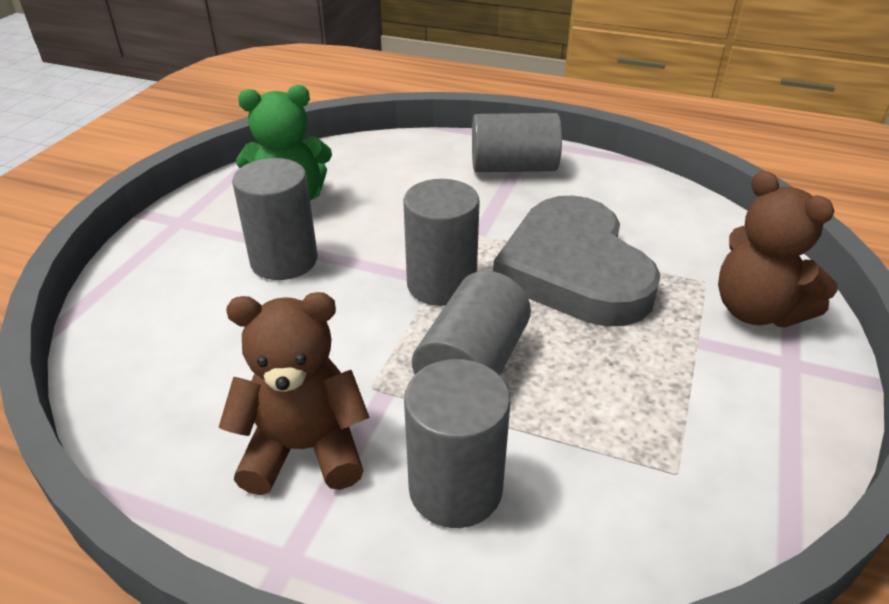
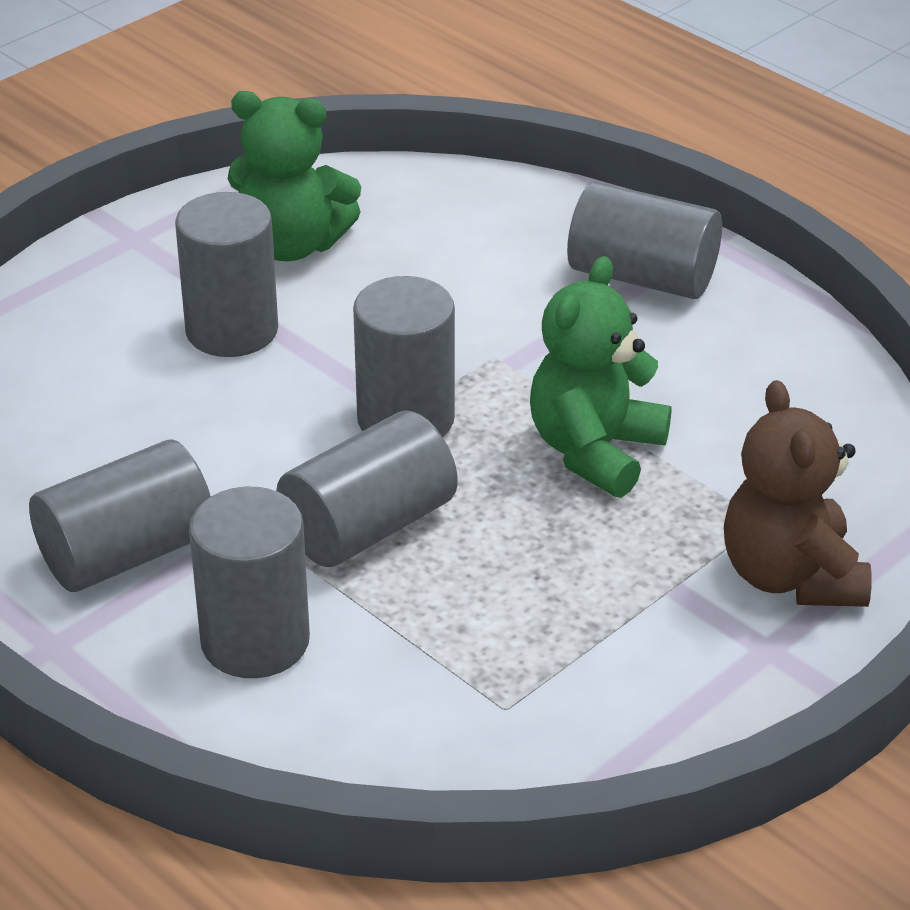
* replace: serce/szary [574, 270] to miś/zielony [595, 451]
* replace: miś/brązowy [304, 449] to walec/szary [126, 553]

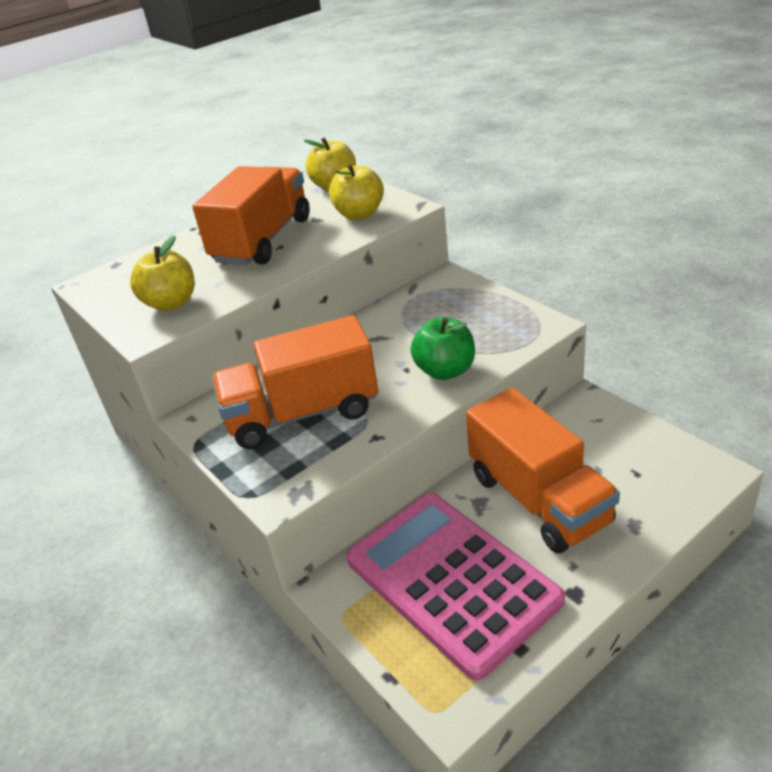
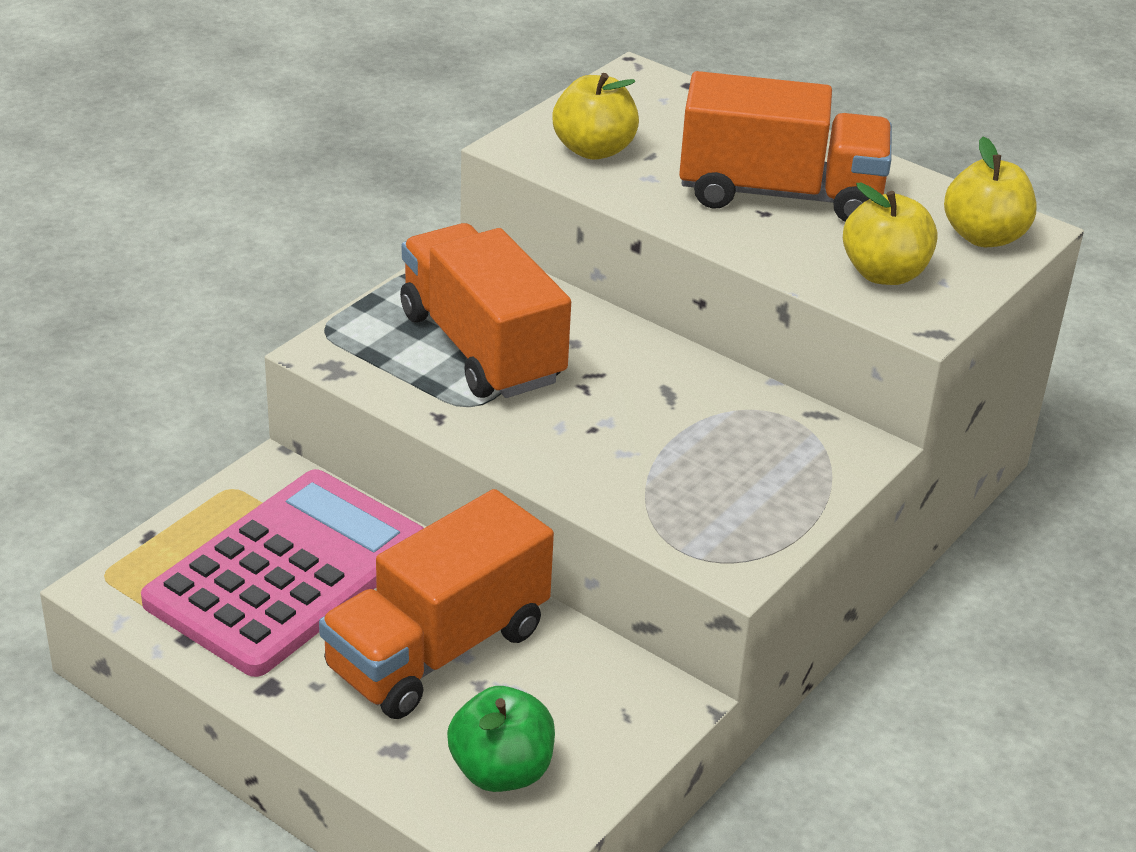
* move: jabłko/zielony [445, 371] to [501, 771]

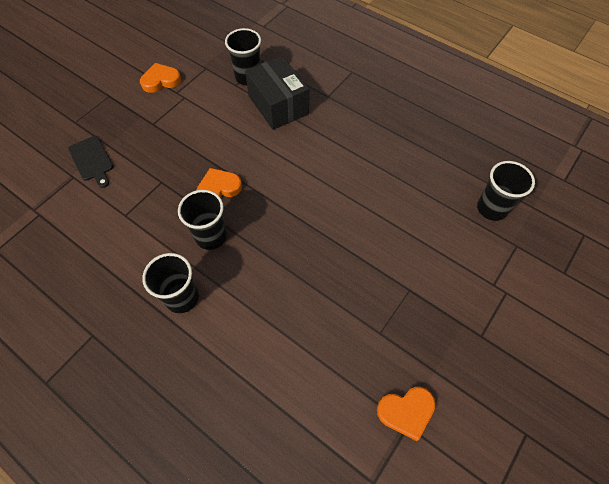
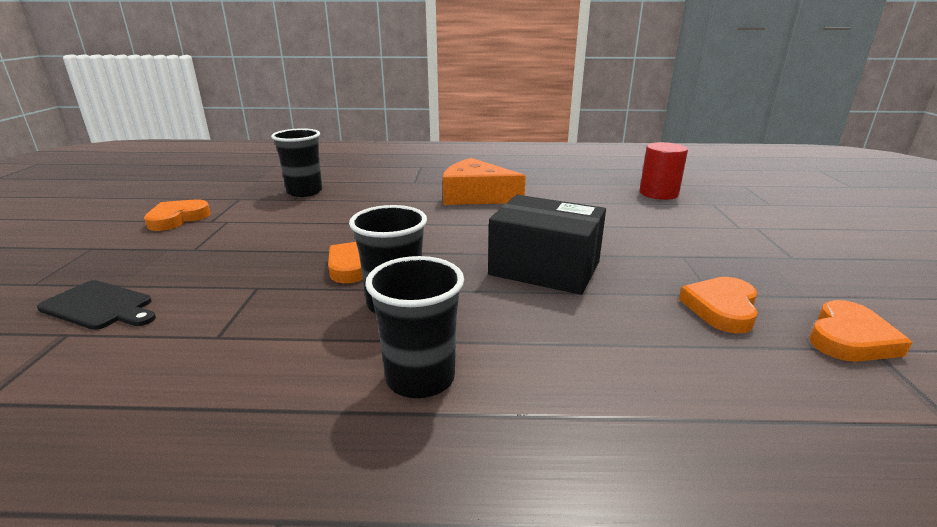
* move: pudełko/czarny [278, 105] to [544, 268]
* replace: szklanka/czarny [491, 208] to walec/czerwony [658, 193]
* insert: ser/pomarańczowy [476, 196]
* insert: serce/pomarańczowy [721, 308]

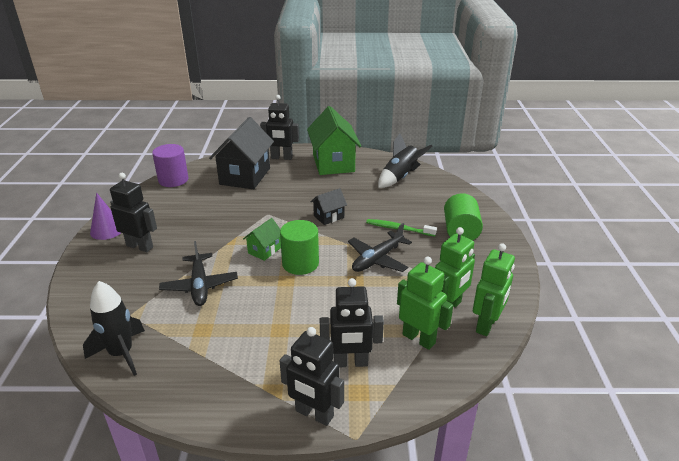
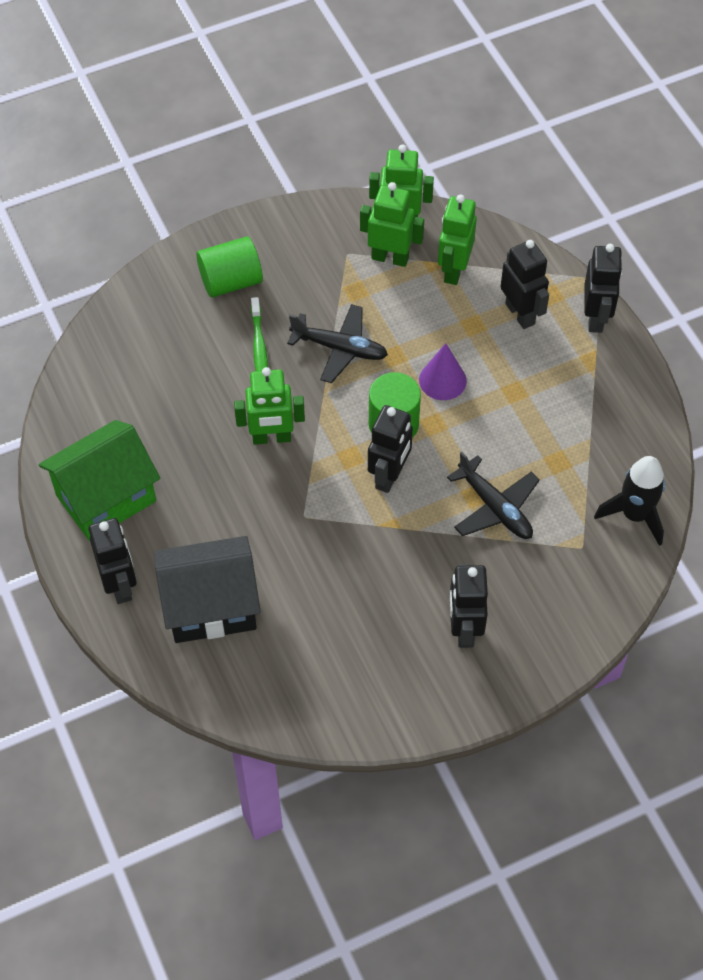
* delete: rakieta/czarny [400, 177]
* delete: walec/fioletowy [173, 180]
* replace: domek/czarny [329, 217] to robot/zielony [271, 438]
* move: stożek/fioletowy [107, 230] to [442, 380]
* replace: domek/zielony [264, 250] to robot/czarny [389, 476]
* rotate: samolot/czarny [200, 286] = [495, 507] 90 degrees clockwise

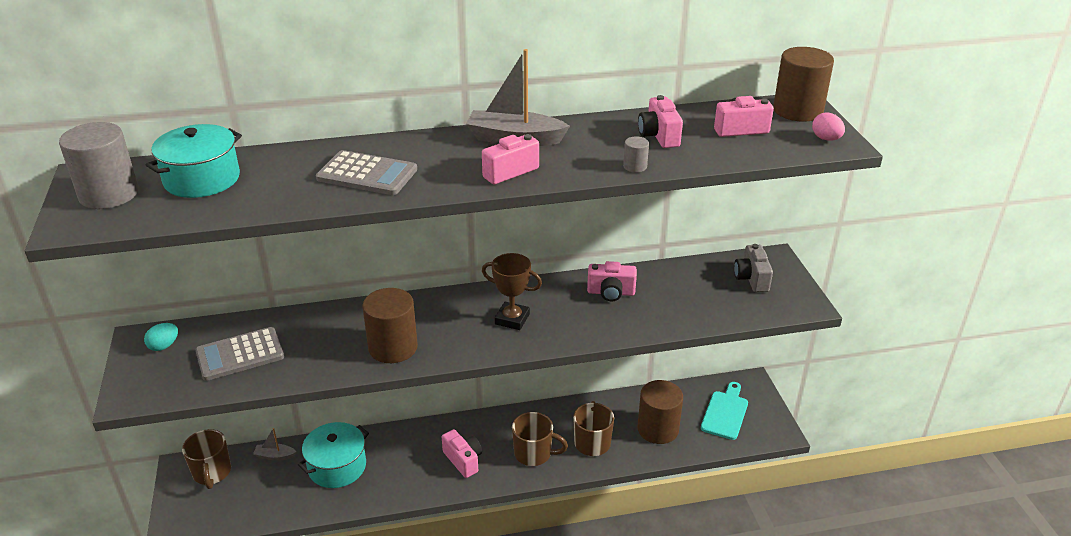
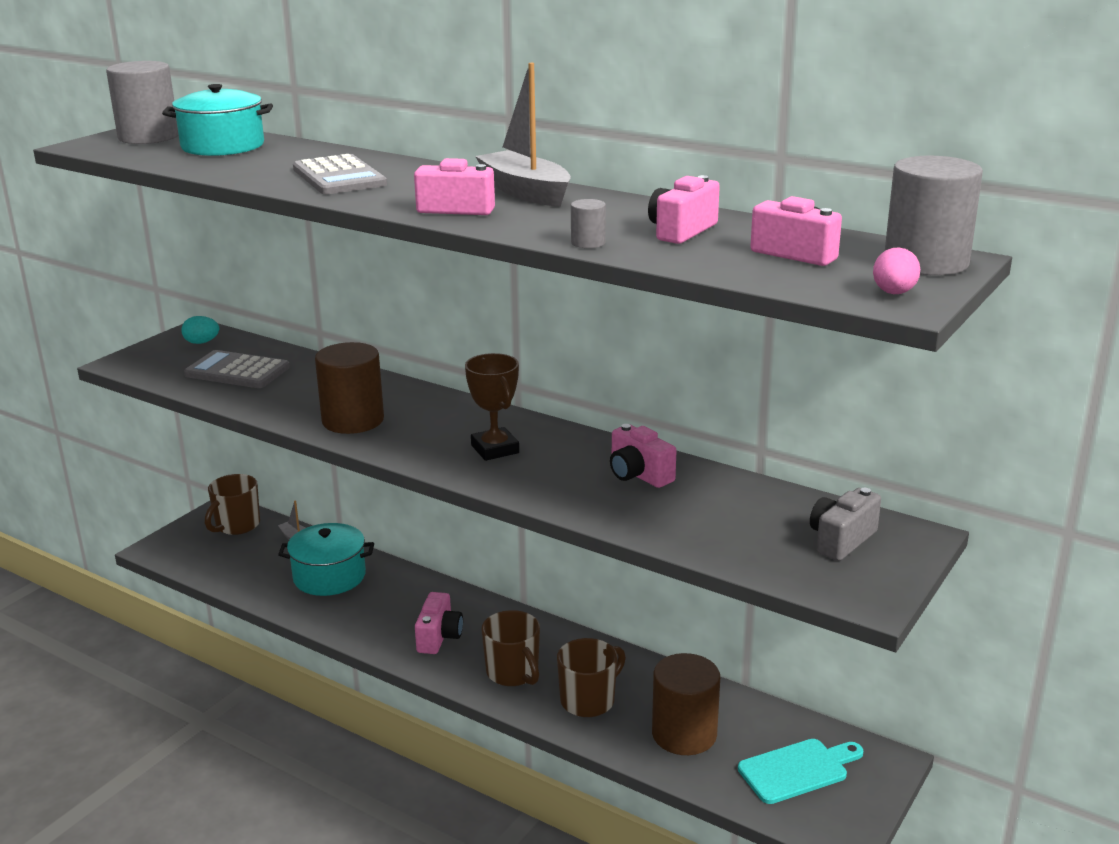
* recolor: walec/brązowy [798, 110] to walec/szary [926, 262]

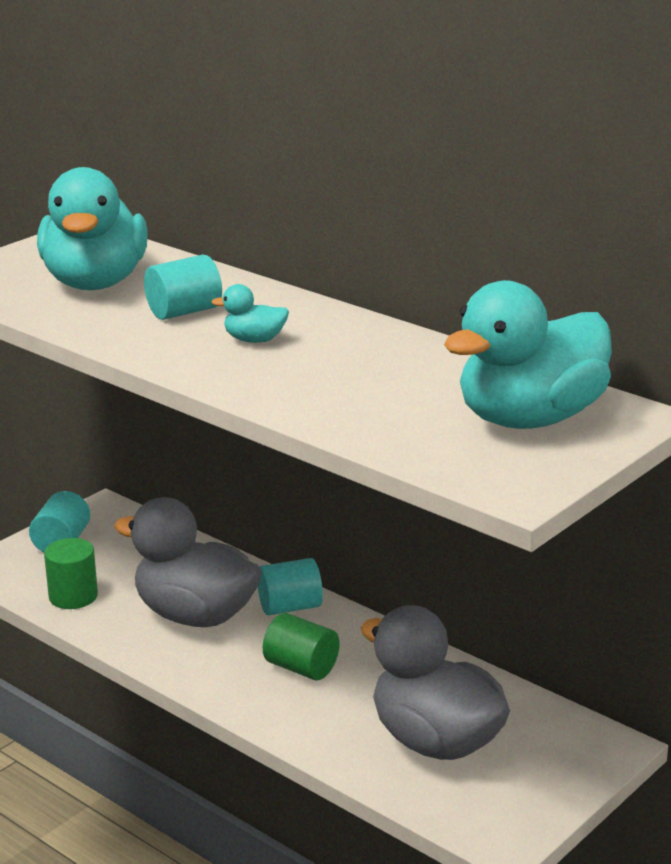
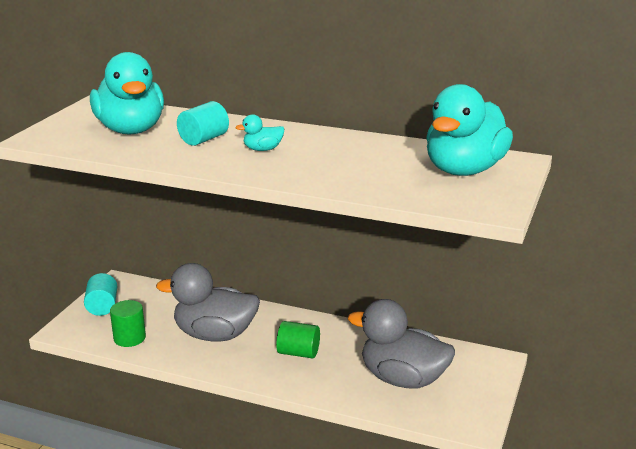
* delete: walec/turkusowy [290, 607]

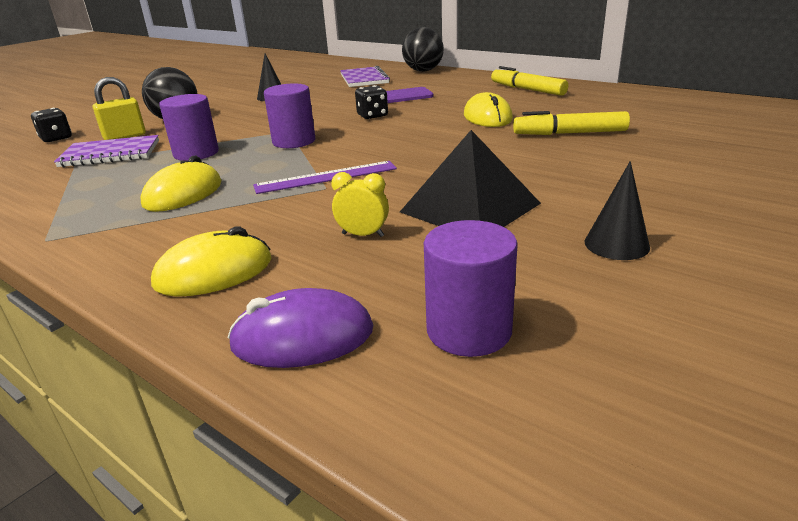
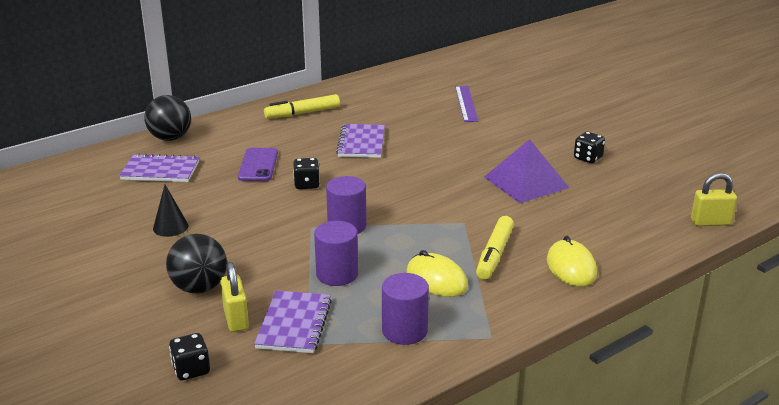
* replace: myszka/żółty [487, 117] to zeszyt/fioletowy [361, 143]
* move: flamaster/żółty [569, 133] to [494, 254]
* recolor: piramida/czarny [469, 207] to piramida/fioletowy [526, 182]
* move: linijka/fioletowy [326, 177] to [466, 103]
* replace: stożek/czarny [616, 244] to kostka do gry/czarny [588, 158]
* delete: budzik/żółty [363, 235]
* move: walec/fioletowy [469, 330] to [404, 331]
* delete: myszka/fioletowy [302, 337]
* insert: kłódka/żółty [710, 222]

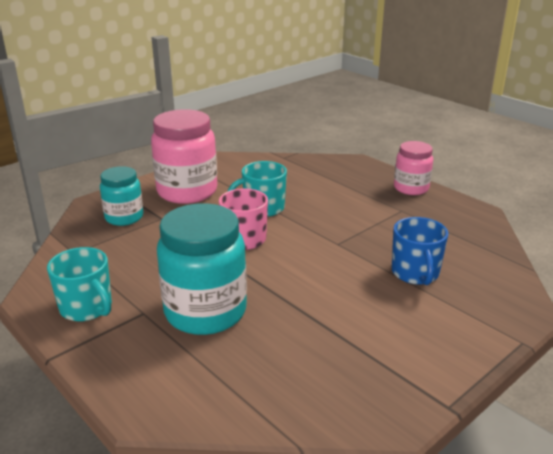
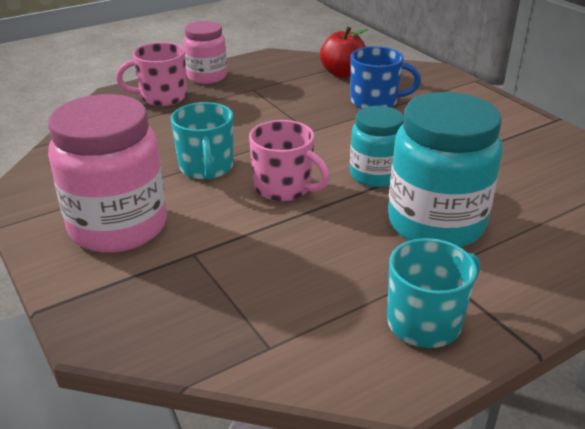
* move: słoik/turkusowy [124, 217] to [375, 175]
* insert: jabłko/czerwony [342, 73]
* insert: kubek/różowy [162, 97]

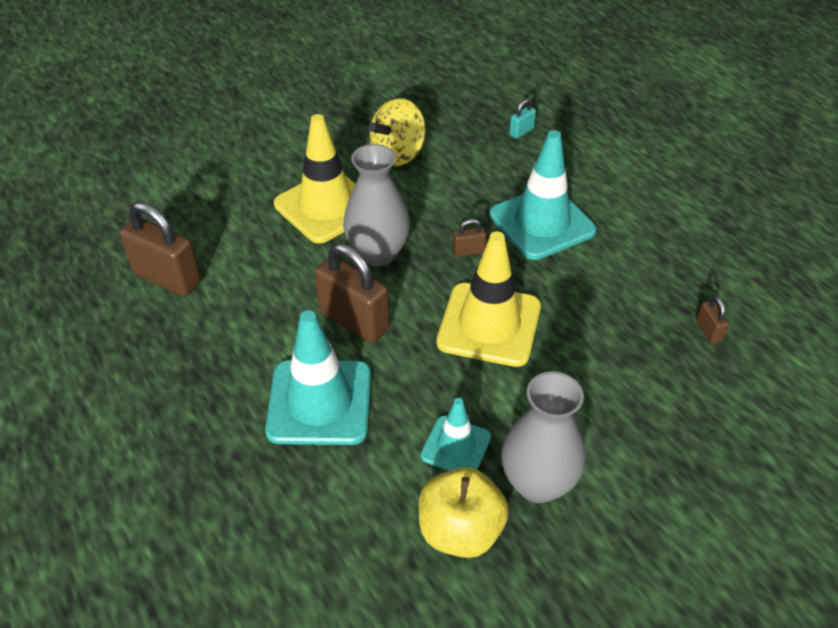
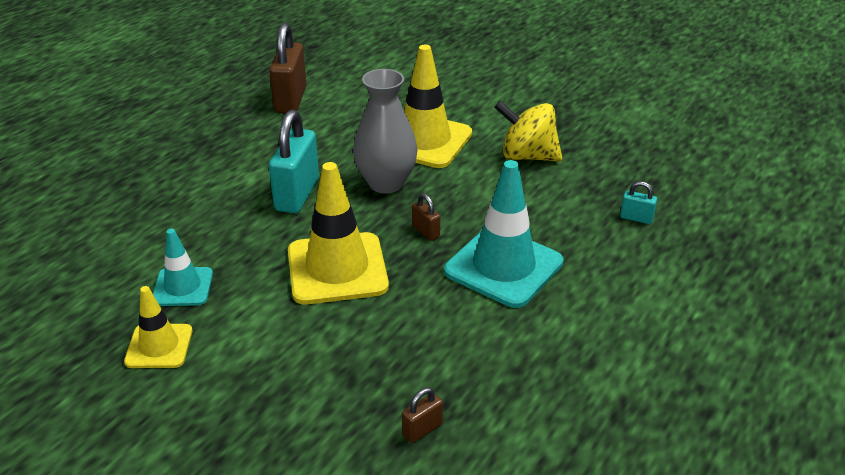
* recolor: kłódka/brązowy [354, 321] to kłódka/turkusowy [297, 194]
* delete: pachołek/turkusowy [319, 402]
* replace: wazon/szary [538, 483] to pachołek/żółty [159, 346]
* delete: jabłko/żółty [460, 531]

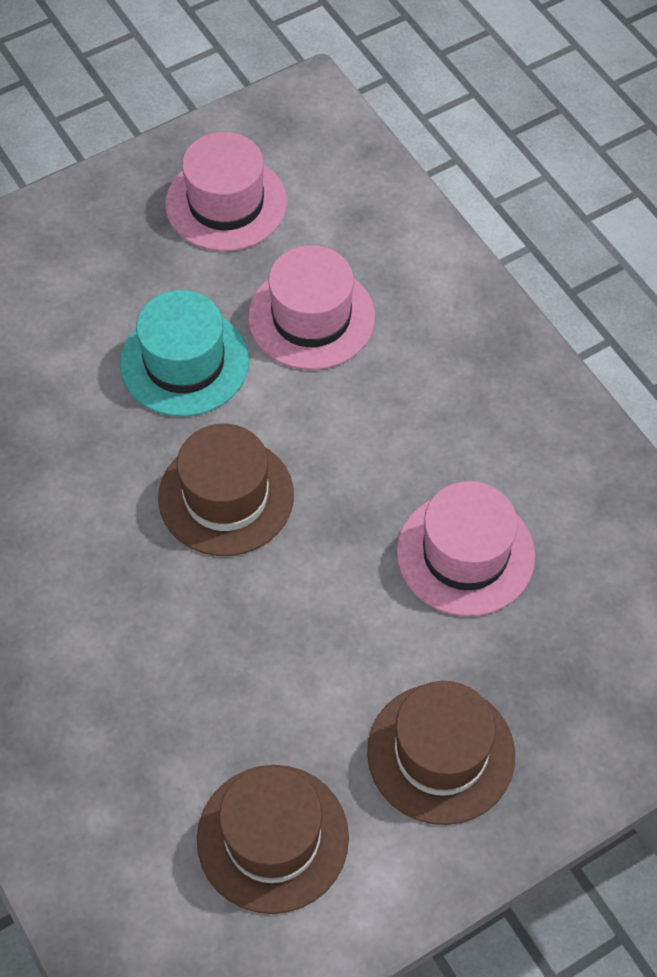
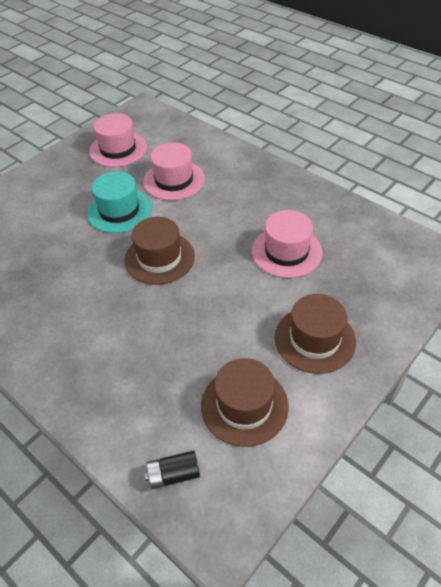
* insert: bateria/czarny [174, 474]

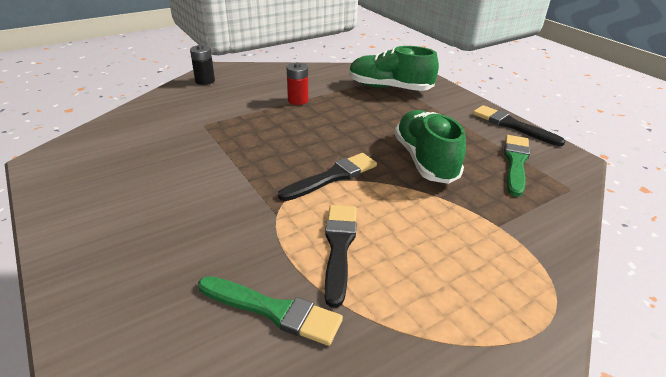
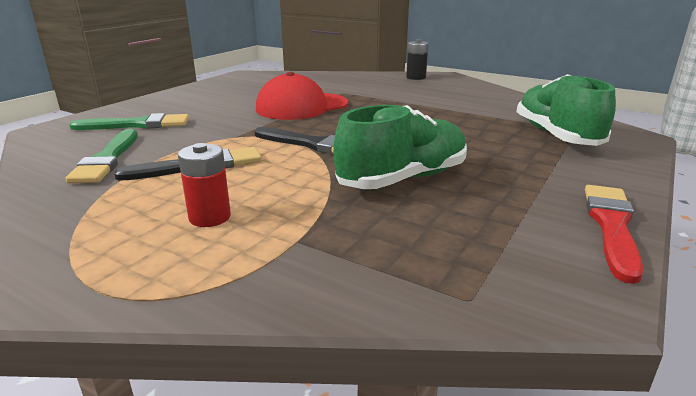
* move: bateria/czerwony [298, 100] to [210, 217]
* recolor: pędzel/czarny [512, 125] to pędzel/czerwony [611, 226]
* move: pędzel/zielony [515, 162] to [137, 125]
* insert: czapka/czerwony [302, 106]

